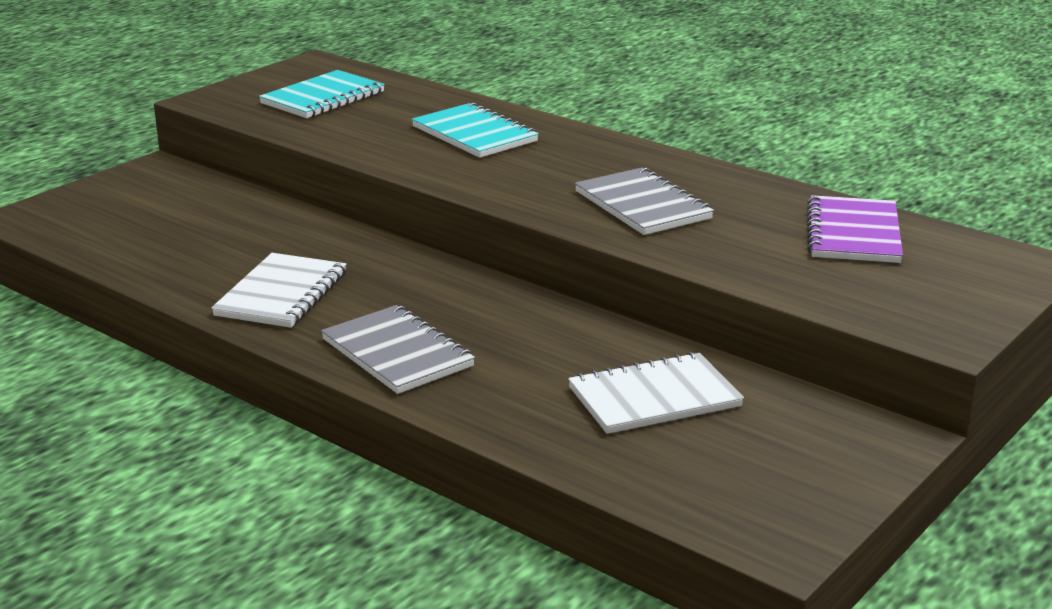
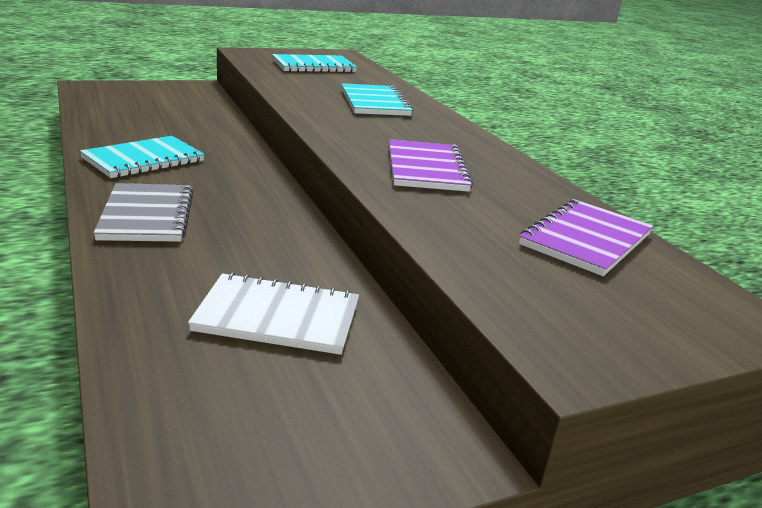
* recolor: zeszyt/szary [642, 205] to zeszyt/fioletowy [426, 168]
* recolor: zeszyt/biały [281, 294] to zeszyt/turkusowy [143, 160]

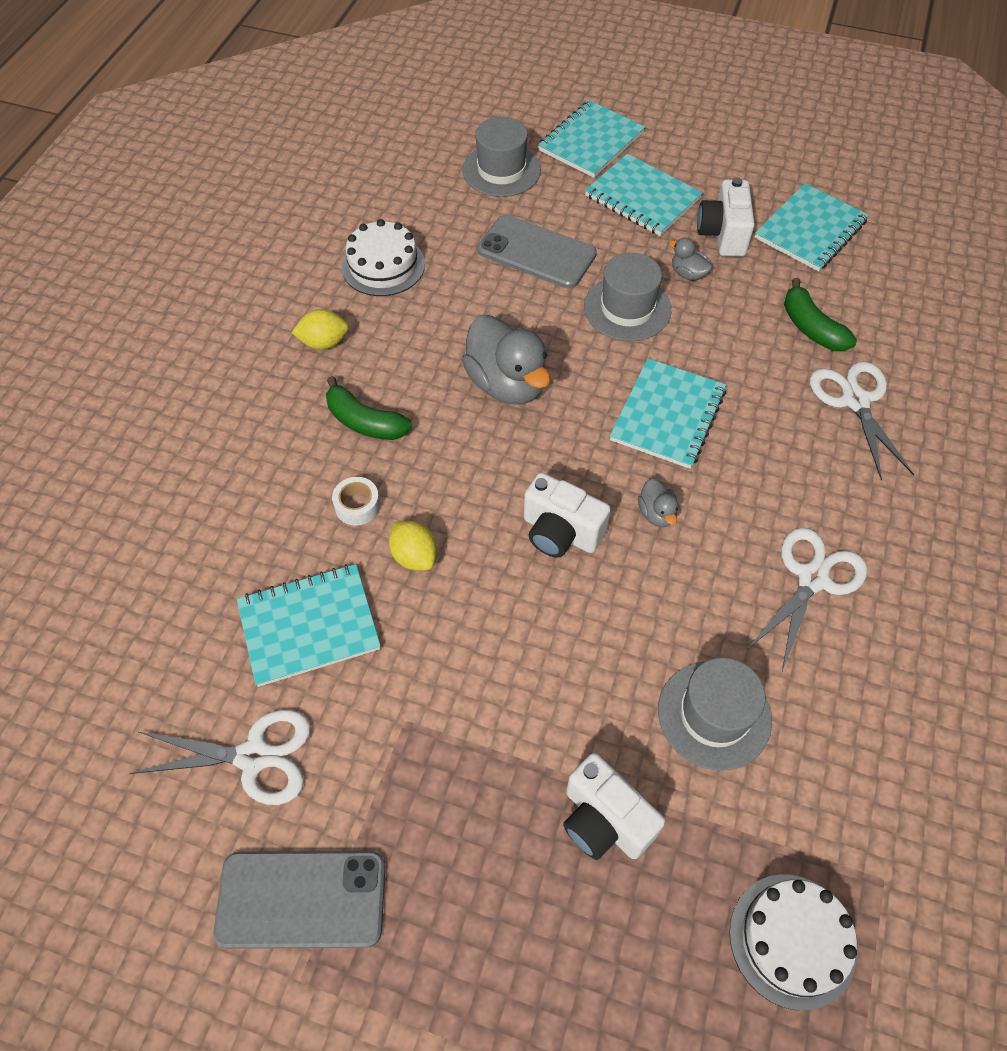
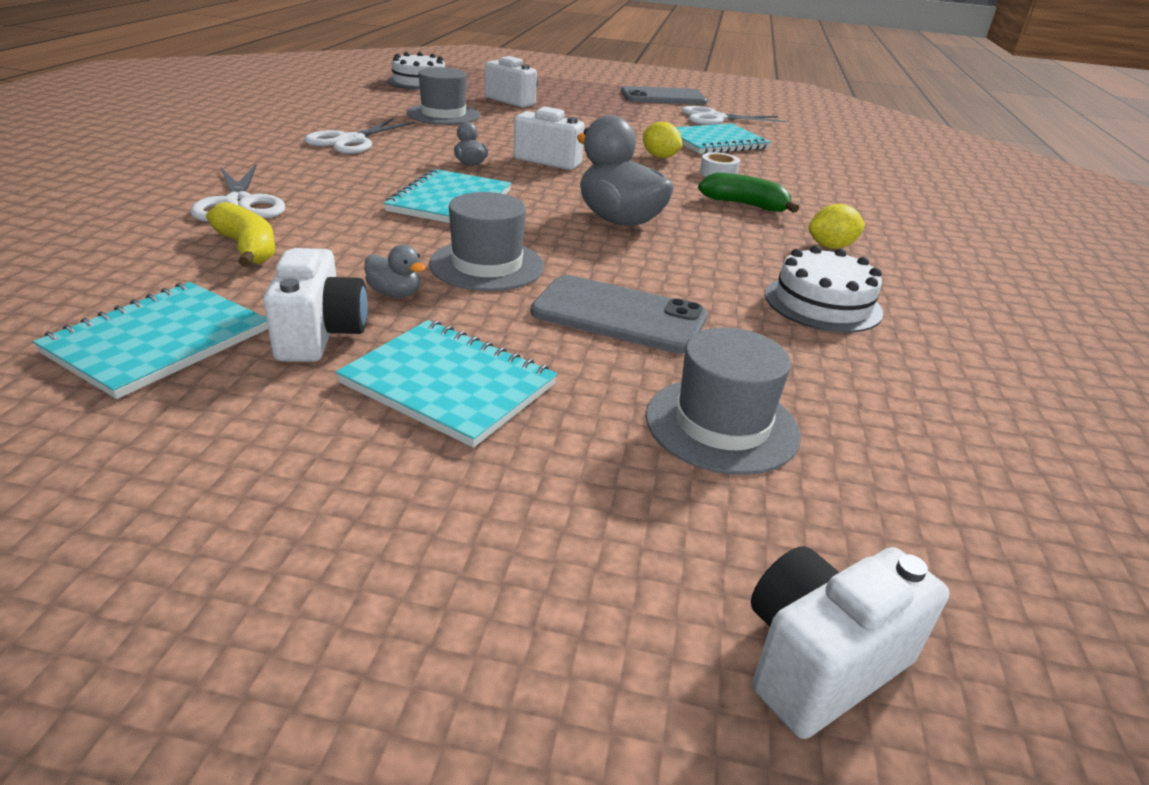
* delete: zeszyt/turkusowy [591, 142]
* recolor: banan/zielony [811, 328] to banan/żółty [247, 248]
* insert: aparat fotograficzny/biały [820, 662]

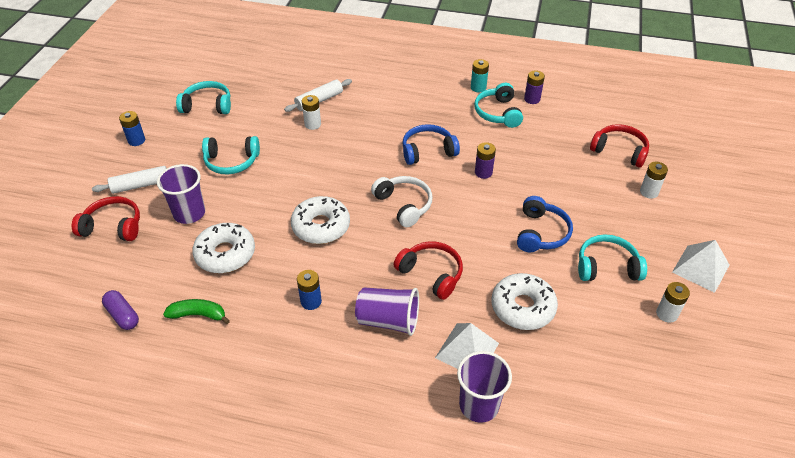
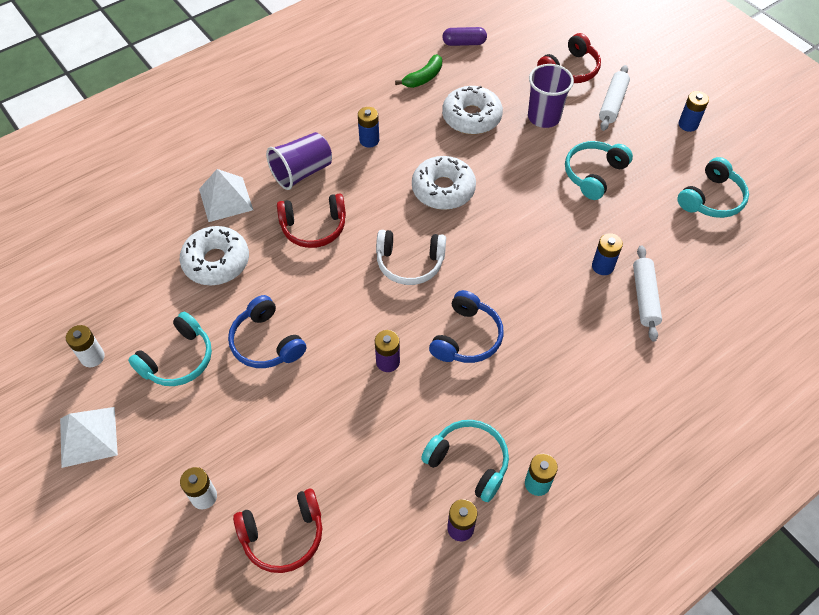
* recolor: bateria/biały [312, 124] to bateria/niebieski [602, 266]
* delete: szklanka/fioletowy [479, 405]

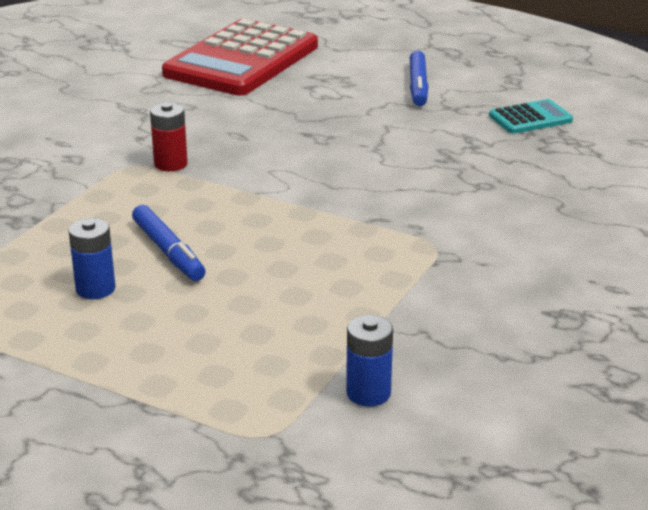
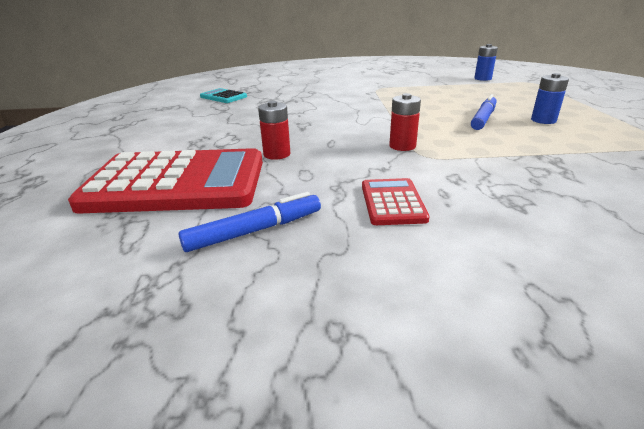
* move: flamaster/niebieski [418, 86] to [255, 231]
* insert: bateria/czerwony [277, 154]
* insert: kalkulator/czerwony [392, 202]

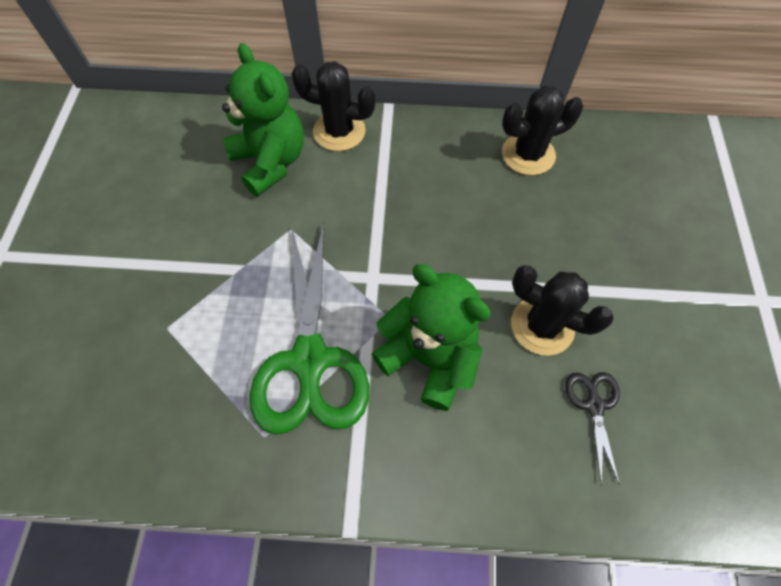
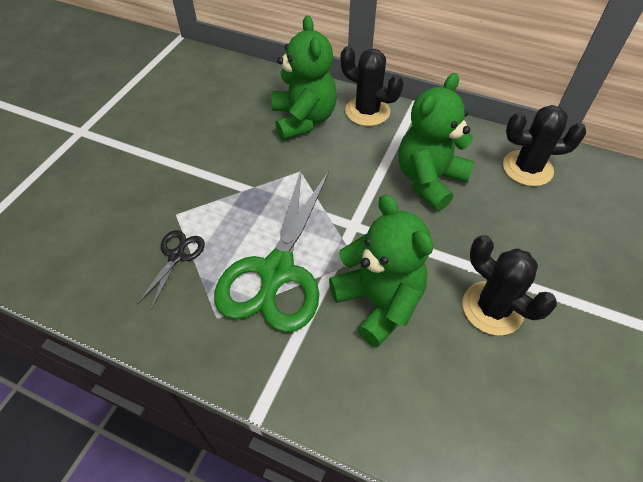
* move: nożyczki/czarny [594, 405] to [176, 256]
* insert: miś/zielony [429, 180]

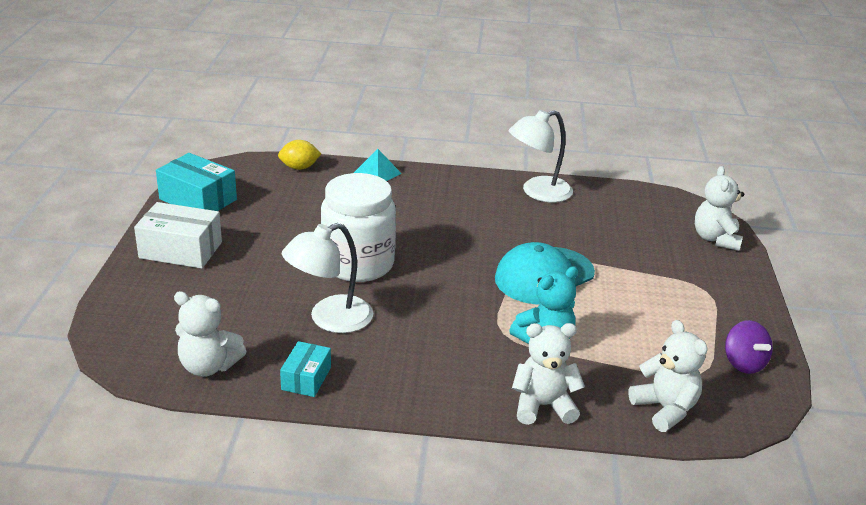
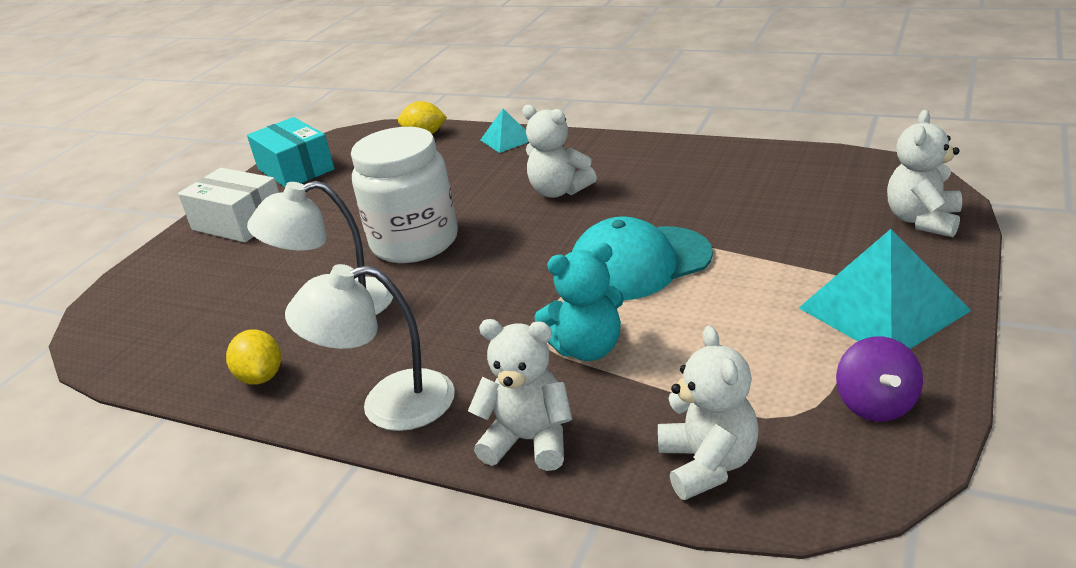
* move: lampka/biały [538, 192] to [388, 404]
* move: miś/biały [208, 366] to [559, 191]
* replace: pudełko/turkusowy [306, 378] to cytryna/żółty [261, 377]
* insert: piramida/turkusowy [883, 309]

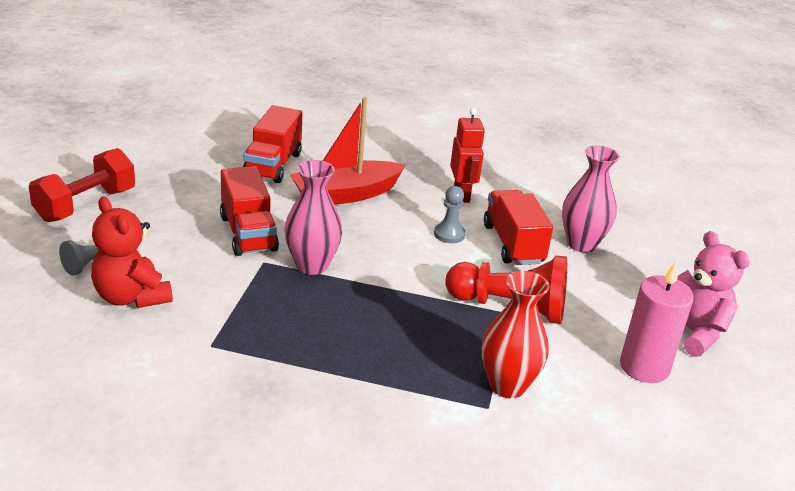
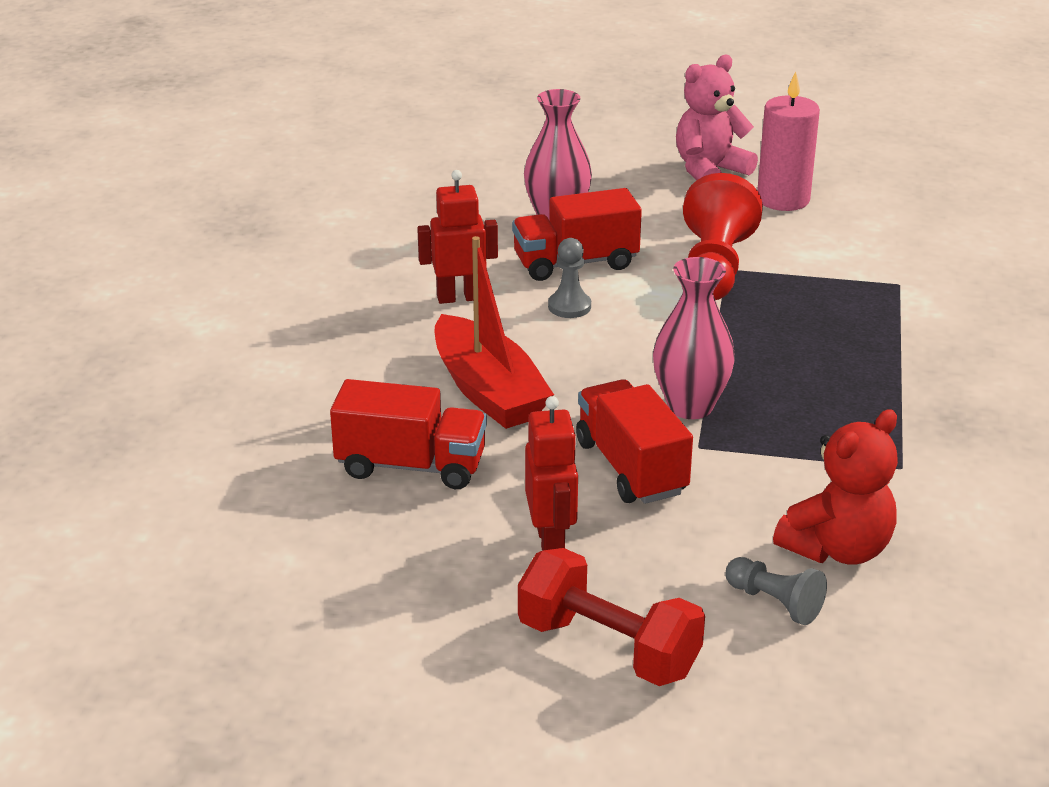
* rotate: ciężarówka/czerwony [248, 233] = [631, 467] 90 degrees counterclockwise
* delete: wazon/czerwony [507, 386]
* insert: robot/czerwony [551, 542]

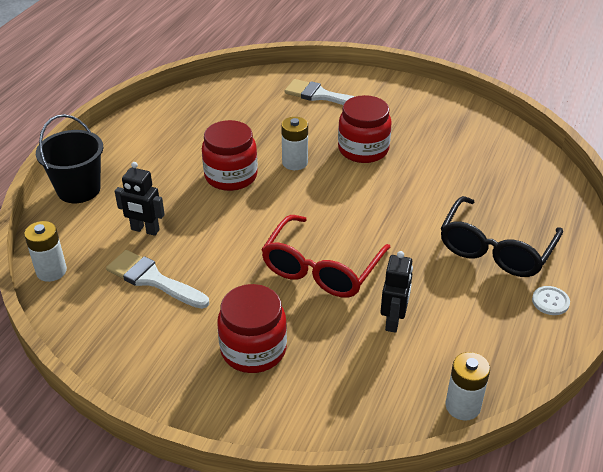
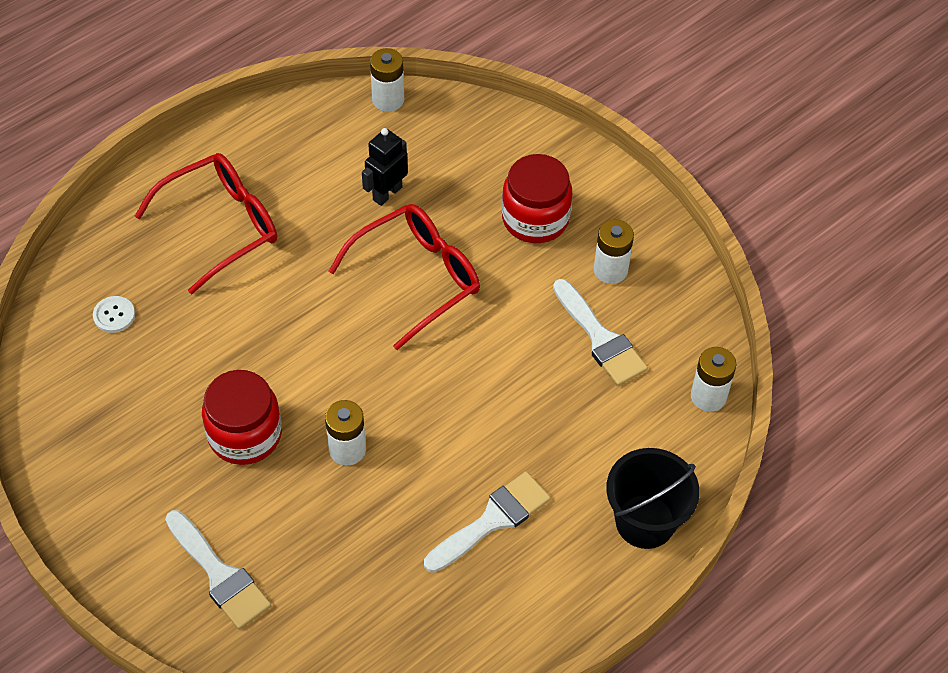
* delete: słoik/czerwony [231, 176]
* delete: robot/czarny [145, 230]
* recolor: okulary/czarny [495, 249] to okulary/czerwony [221, 226]
* move: guzik/biały [550, 301] to [114, 315]
* insert: bateria/biały [610, 270]
* insert: pędzel/biały [492, 520]

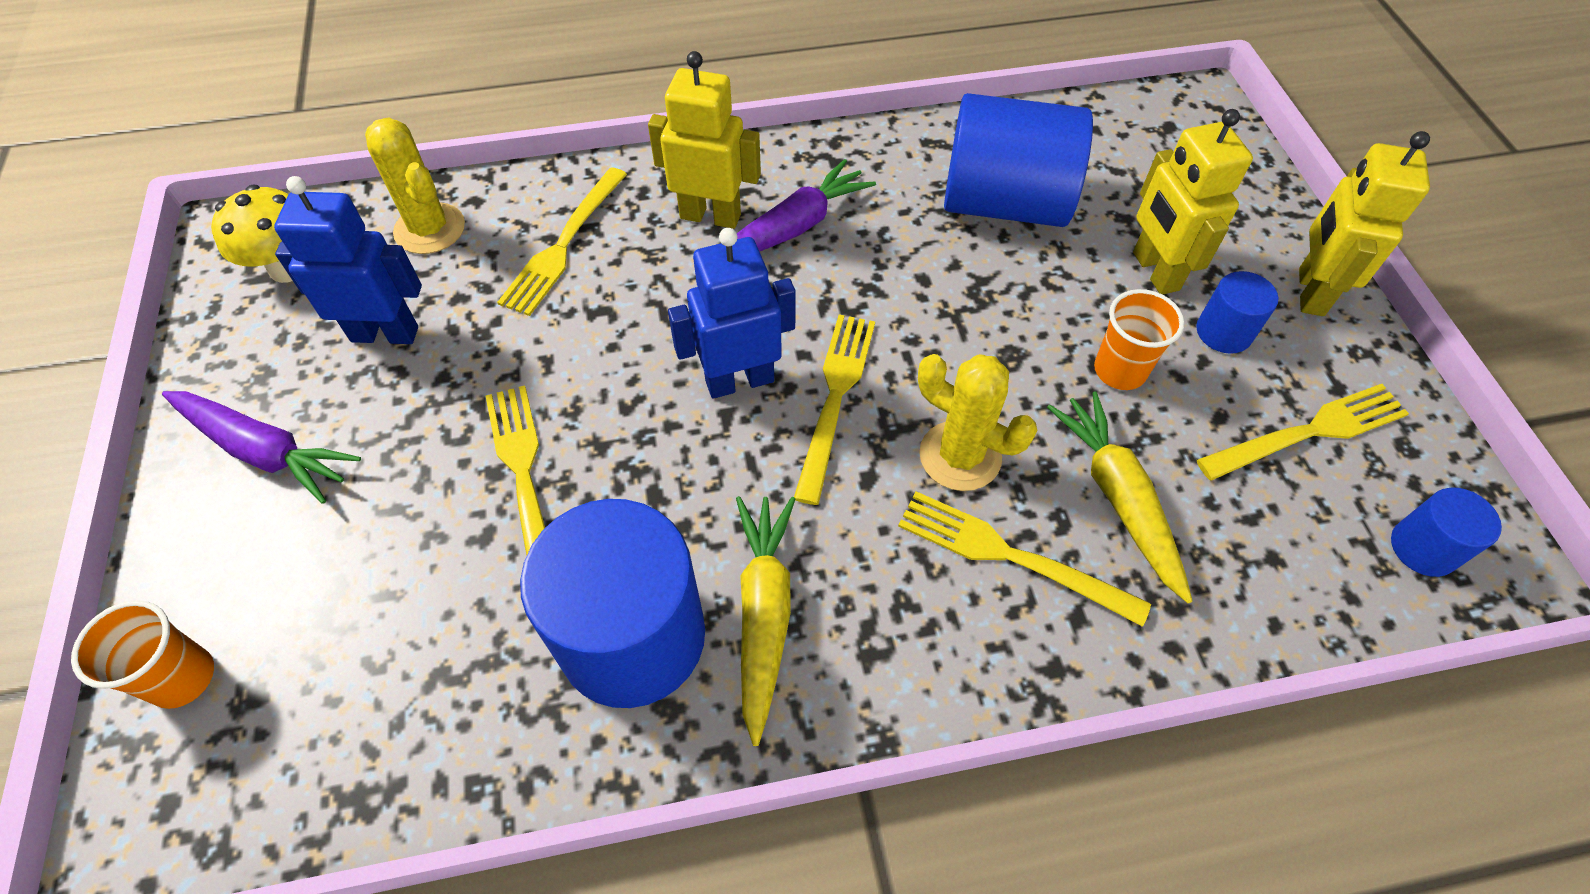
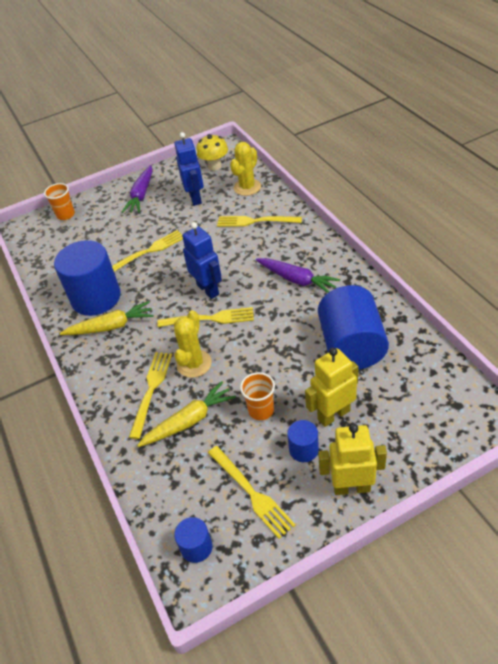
* delete: robot/żółty [710, 216]

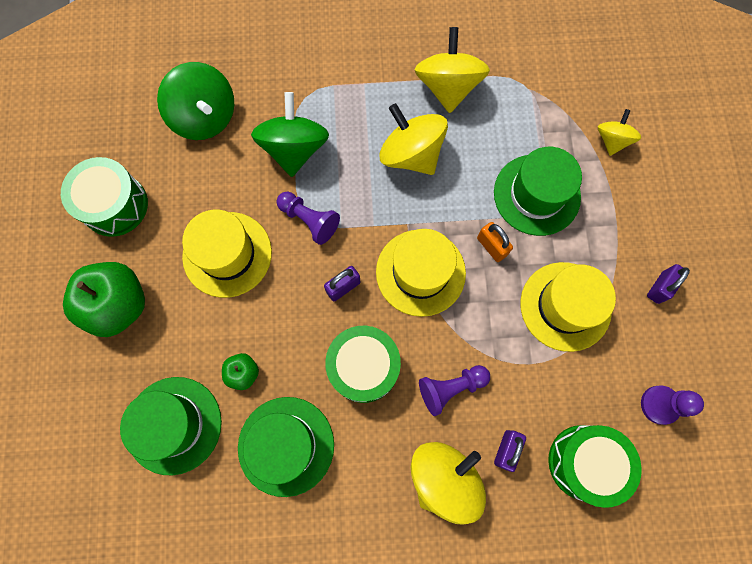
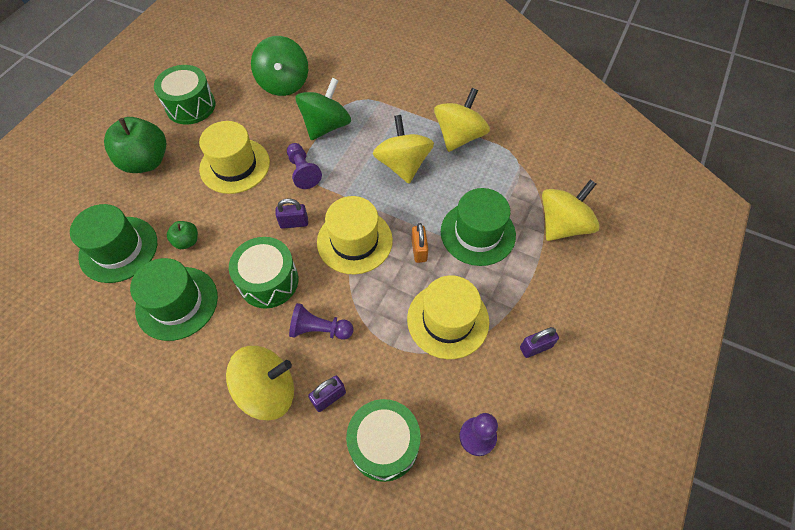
* resize: bączek/żółty [612, 140] = [562, 225] x1.74

